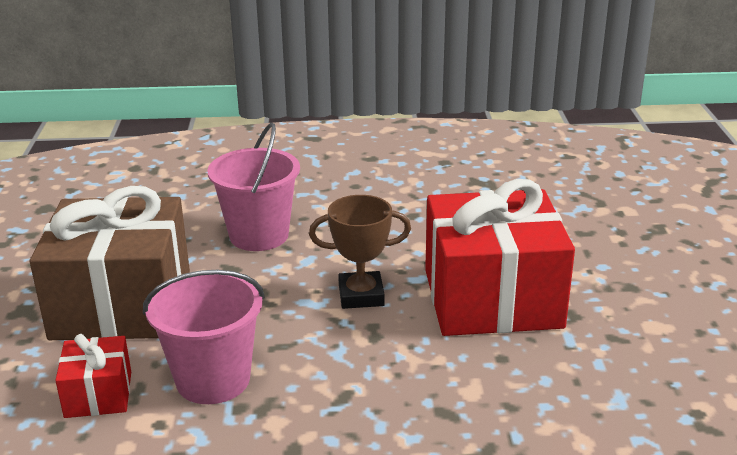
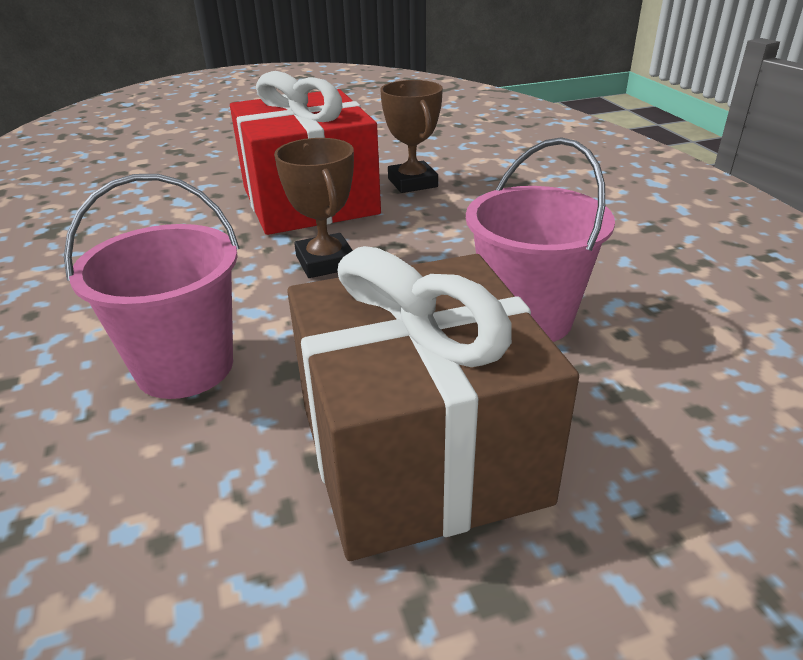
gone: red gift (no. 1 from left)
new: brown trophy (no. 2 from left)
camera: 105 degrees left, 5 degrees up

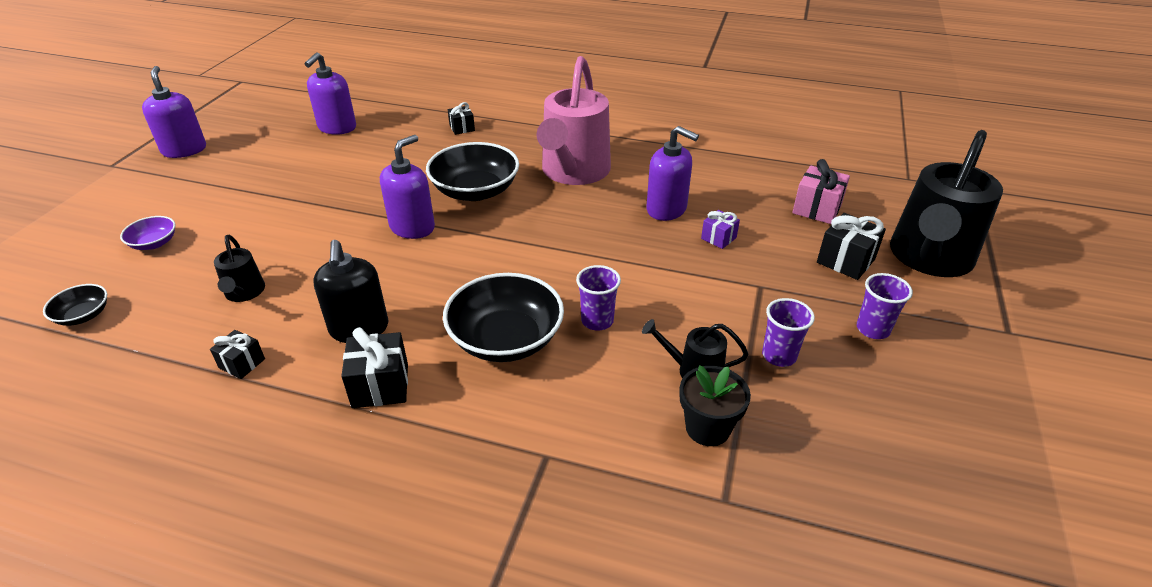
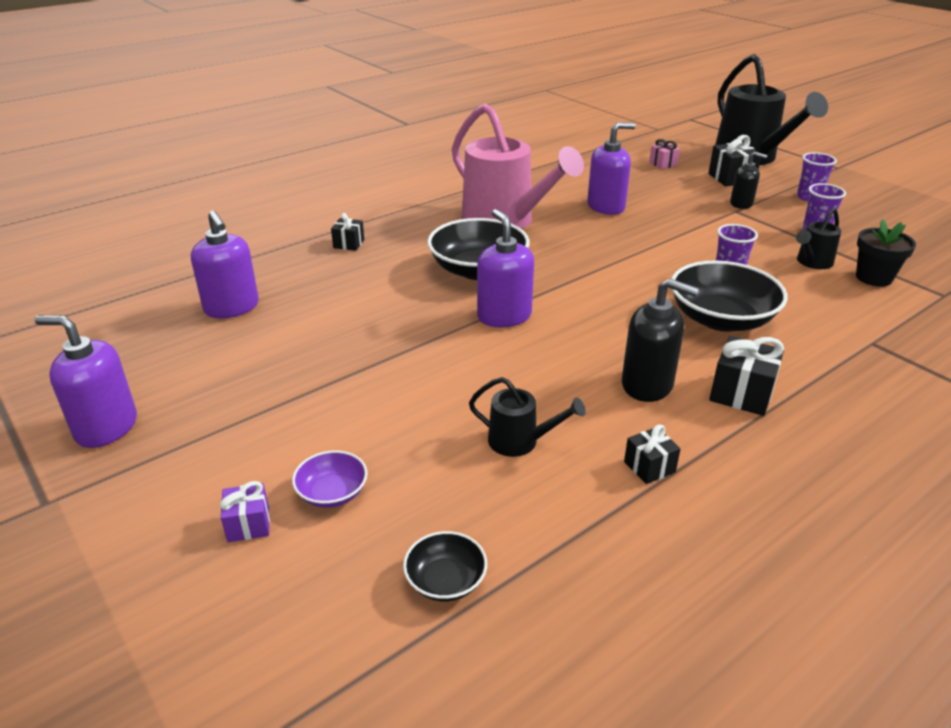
new: black soap dispenser (no. 2 from left)
shifted: purple gift
scaled: pink gift x0.62
camera: 55 degrees left, 5 degrees down

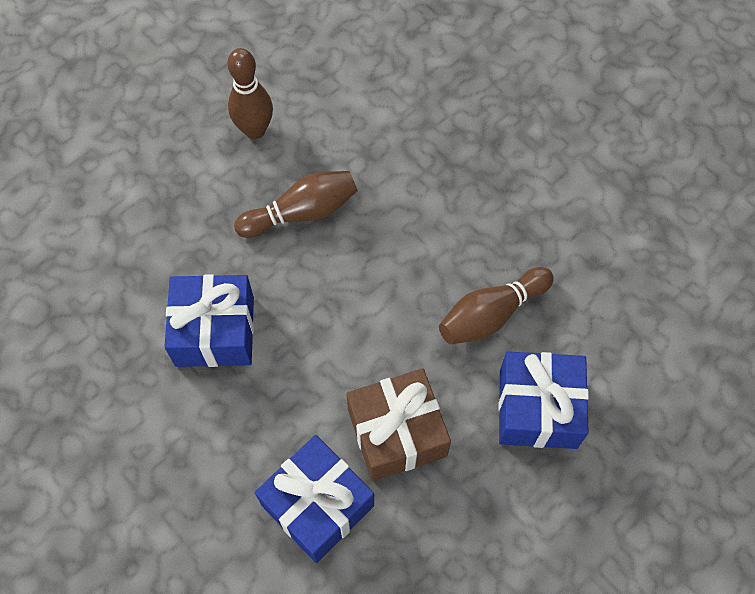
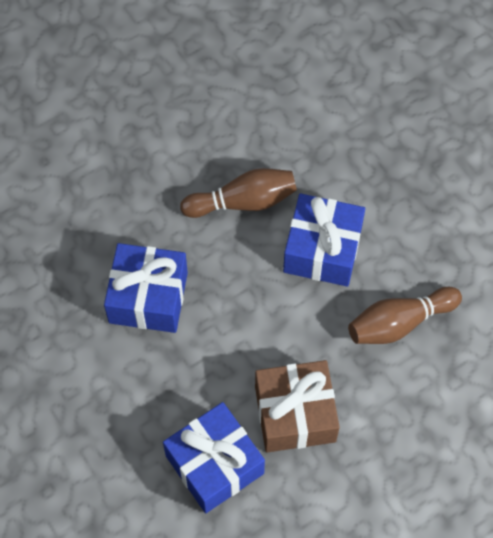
gone: brown bowling pin (no. 1 from left)
shifted: blue gift (no. 3 from left)
camera: 10 degrees right, 0 degrees up

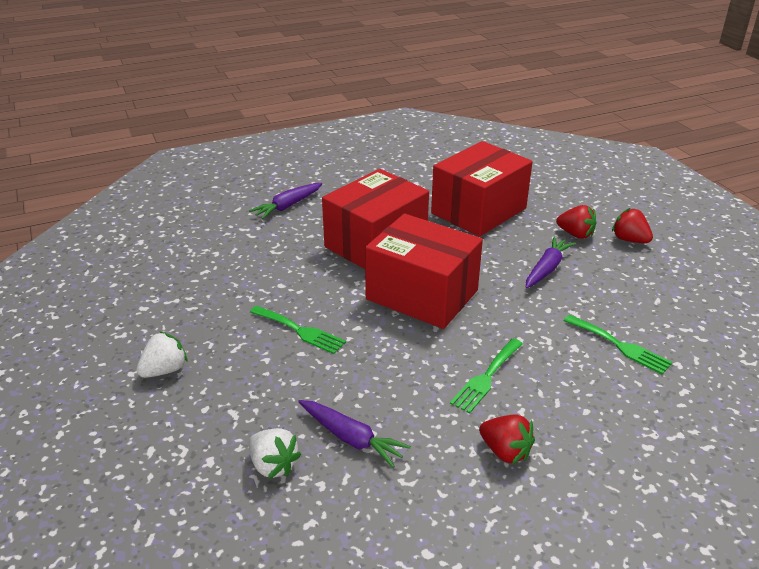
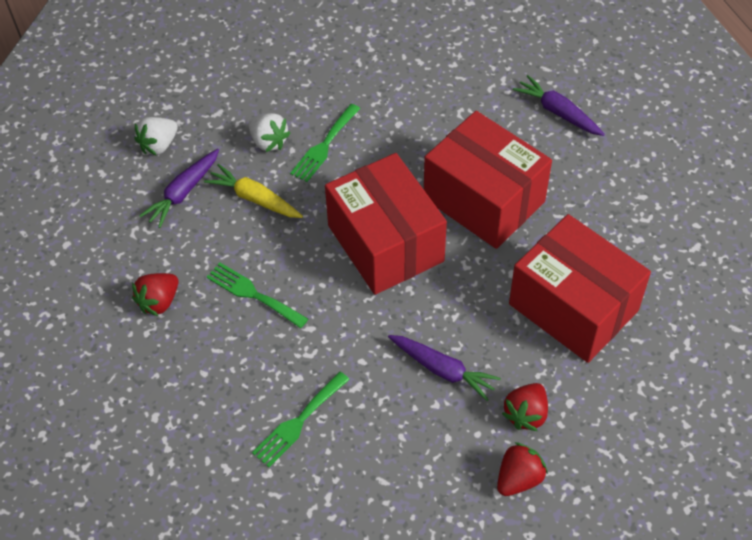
new: yellow carrot
shifted: white strawberry (no. 1 from left in the first image) to white strawberry (no. 2 from left)
rotated: red box (no. 2 from left in the first image) 60 degrees counterclockwise
camera: 90 degrees right, 20 degrees up

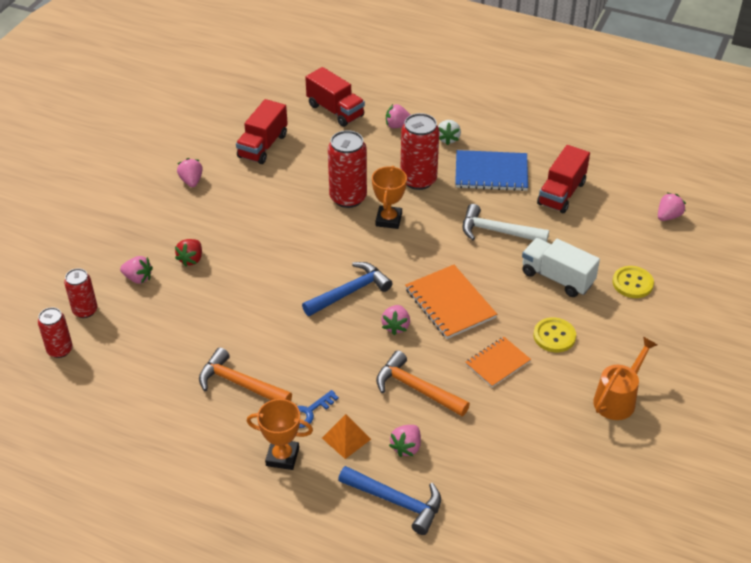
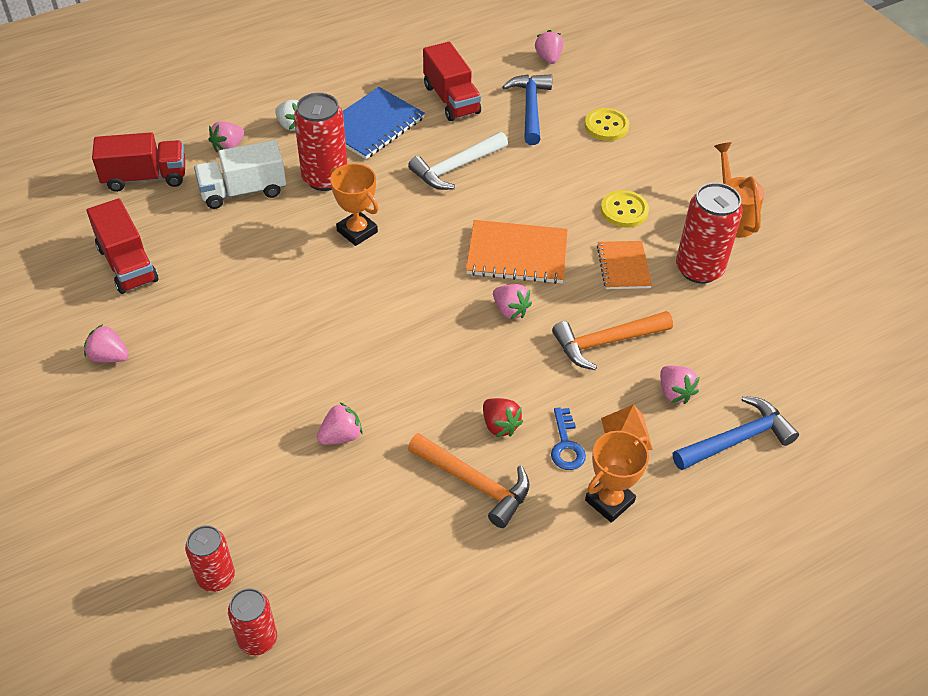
shifted: pink strawberry (no. 1 from left in the first image) to pink strawberry (no. 3 from left); red strawberry; blue hammer (no. 1 from left); red can (no. 3 from left in the first image) to red can (no. 4 from left); white truck
rotated: orange hammer (no. 1 from left) 120 degrees counterclockwise
camera: 55 degrees left, 5 degrees up

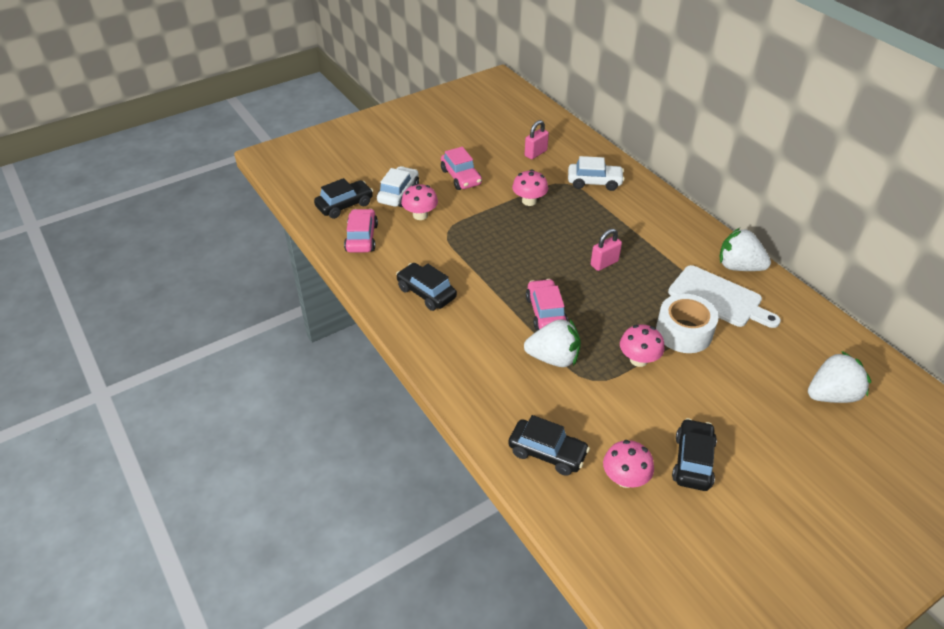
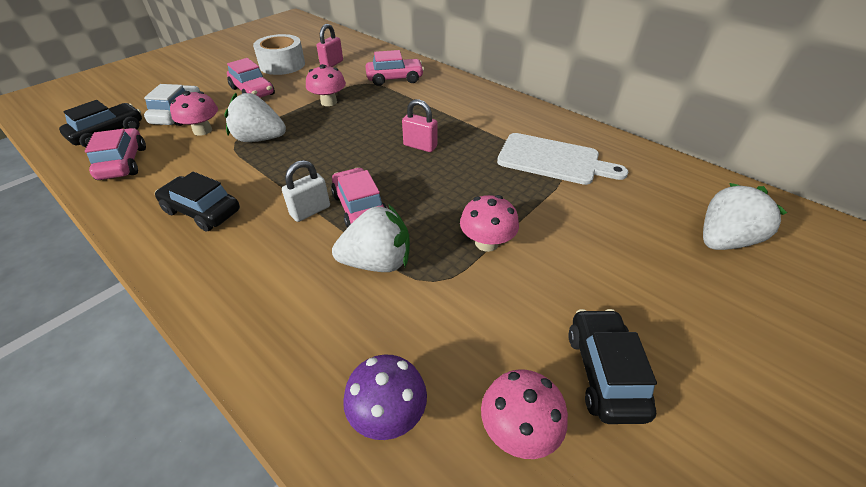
new: white padlock
shifted: white tape; white strawberry (no. 2 from left in the first image) to white strawberry (no. 1 from left)
swapped: black car (no. 3 from left) to purple mushroom
repainted: white car (no. 2 from left) to pink car (no. 4 from left)
rotated: pink padlock (no. 2 from left) 75 degrees clockwise
camera: 15 degrees left, 0 degrees up

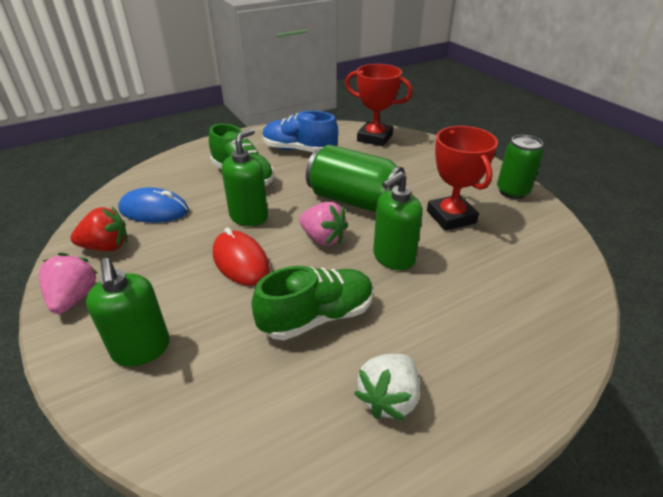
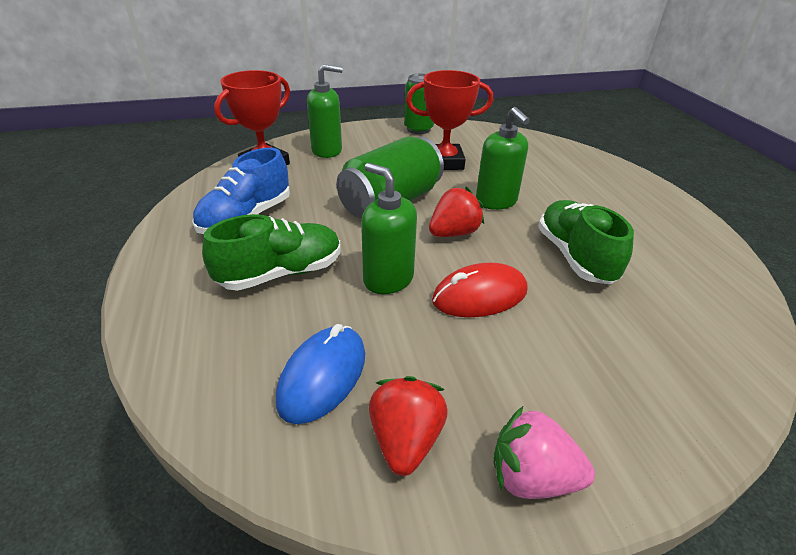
gone: white strawberry
shifted: green soap dispenser (no. 1 from left)
repainted: pink strawberry (no. 2 from left) to red strawberry (no. 2 from left)
camera: 75 degrees left, 0 degrees up

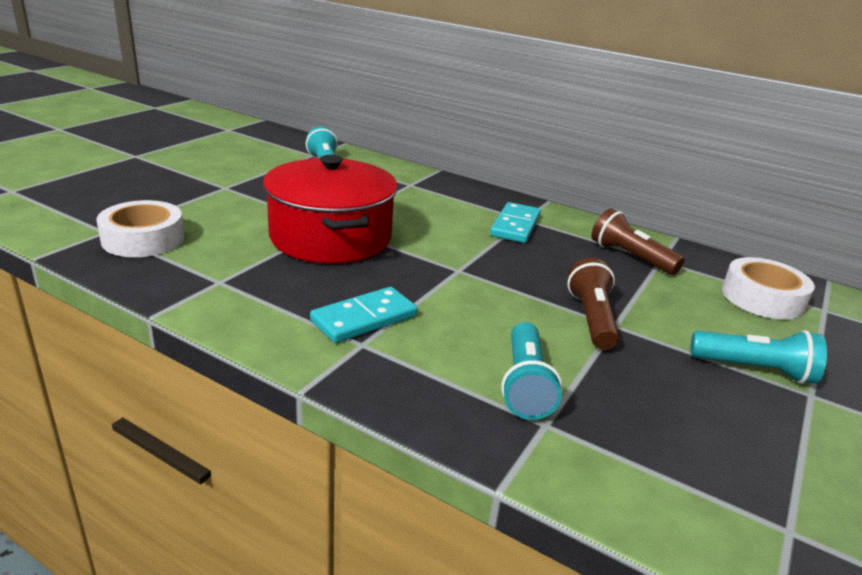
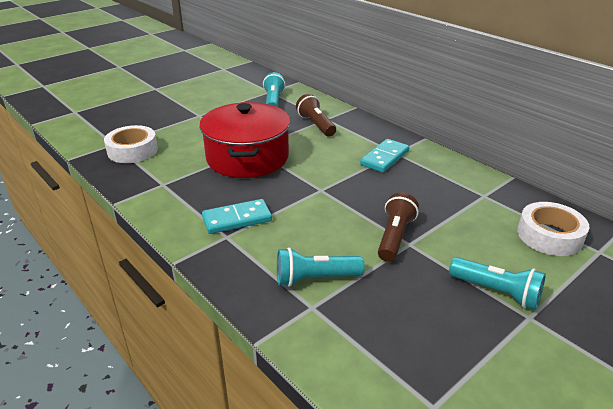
shifted: brown flashlight (no. 2 from left in the first image) to brown flashlight (no. 1 from left)
rotated: turquoise flashlight (no. 2 from left) 60 degrees clockwise
camera: 20 degrees right, 5 degrees up

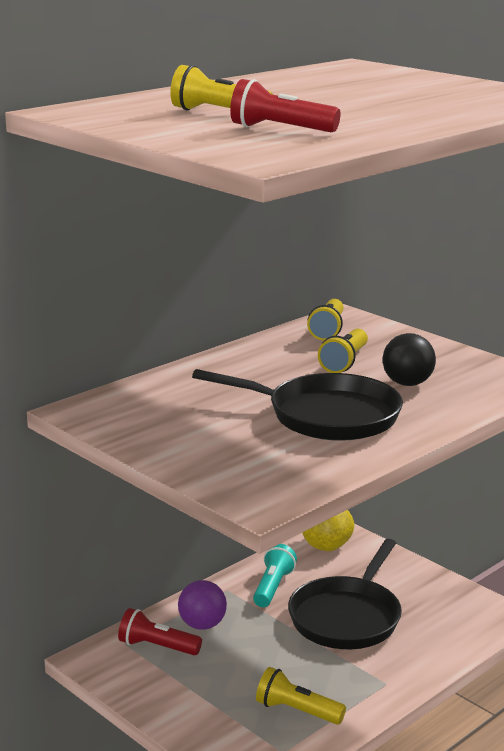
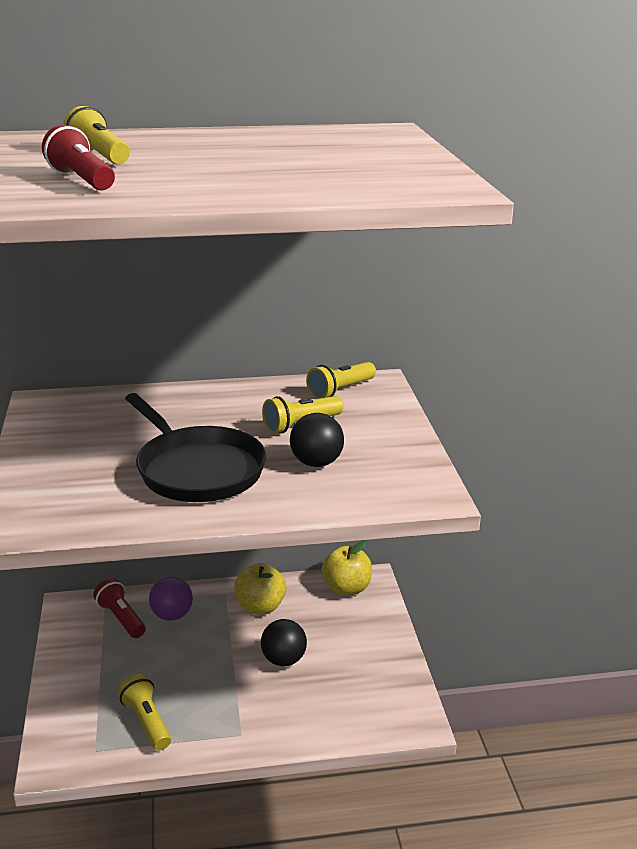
swapped: turquoise flashlight to yellow apple (no. 1 from left); black pan (no. 2 from left) to black ball (no. 1 from left)
camera: 35 degrees right, 5 degrees up

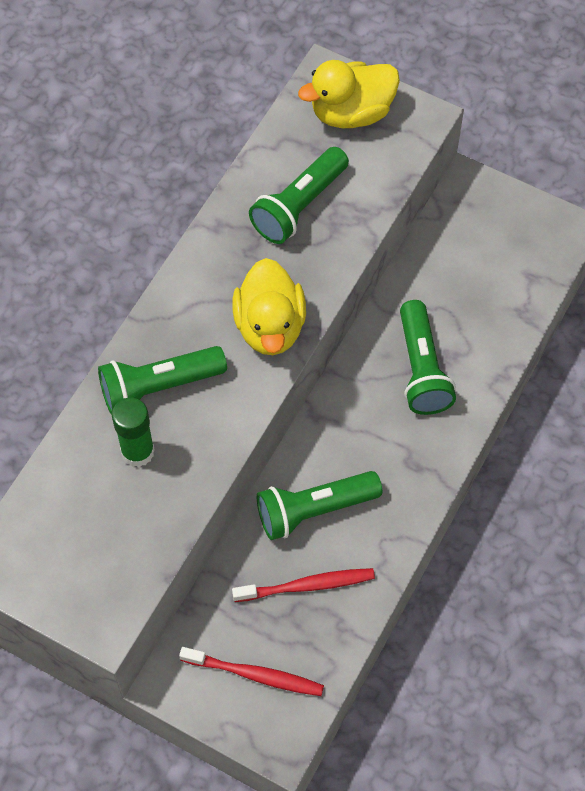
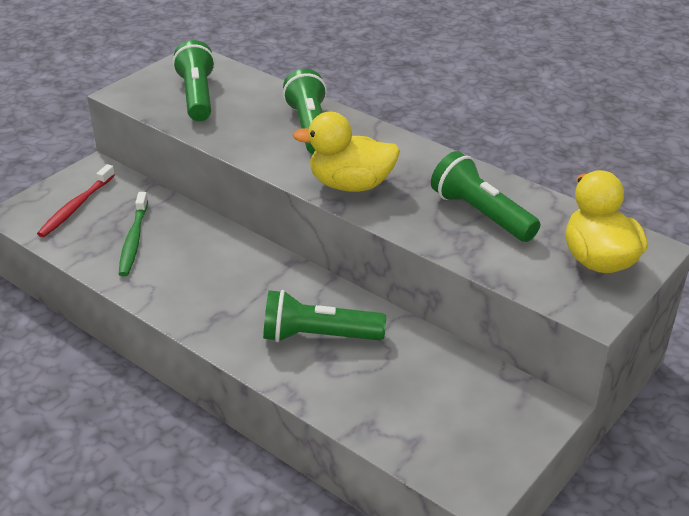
gone: green glue stick
shifted: green flashlight (no. 3 from left in the first image) to green flashlight (no. 1 from left)
repainted: red toothbrush (no. 2 from left) to green toothbrush
camera: 100 degrees right, 25 degrees down

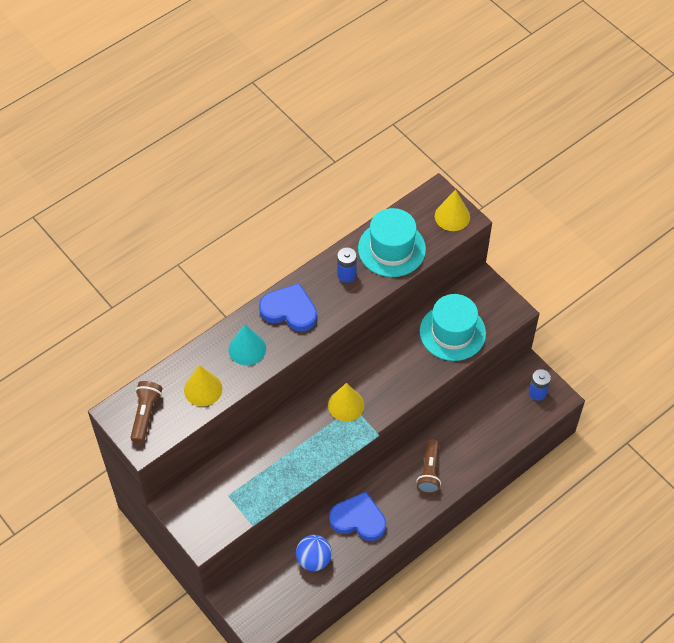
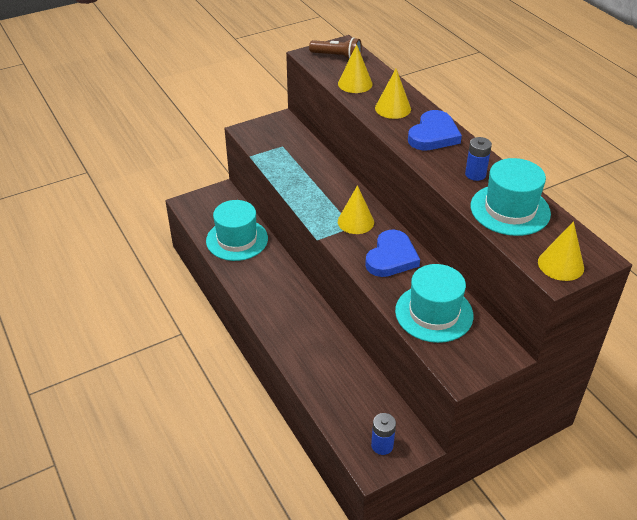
gone: brown flashlight (no. 2 from left)
shifted: blue heart (no. 2 from left in the first image) to blue heart (no. 1 from left)
swapped: blue ball to turquoise hat (no. 1 from left)
repainted: turquoise cone to yellow cone (no. 3 from left)
camera: 100 degrees right, 15 degrees down

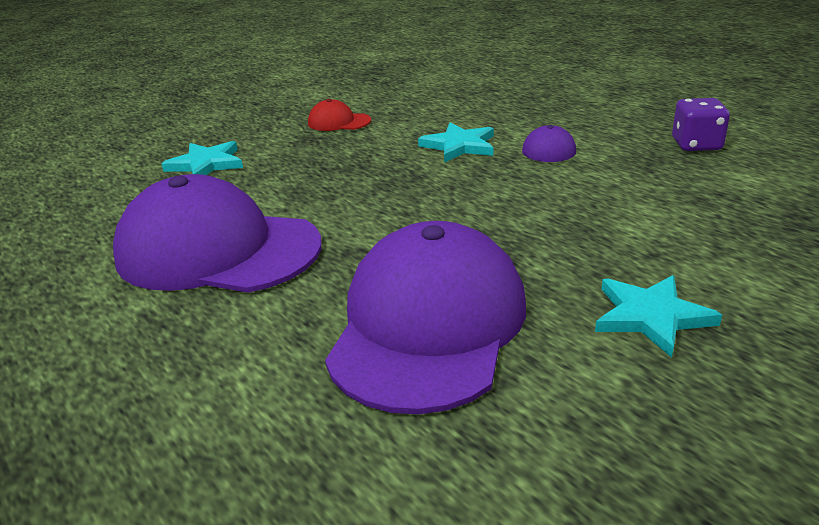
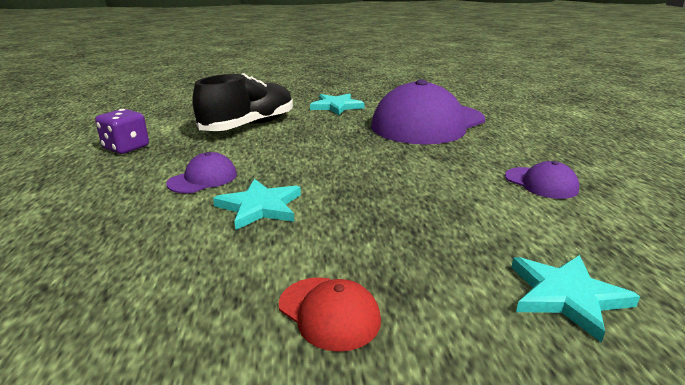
new: black shoe
scaled: purple cap (no. 1 from left in the first image) x0.42
camera: 150 degrees left, 5 degrees down

